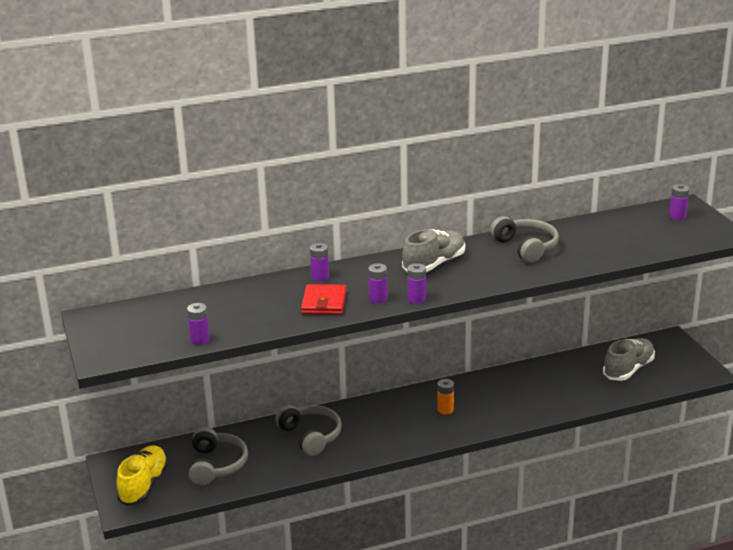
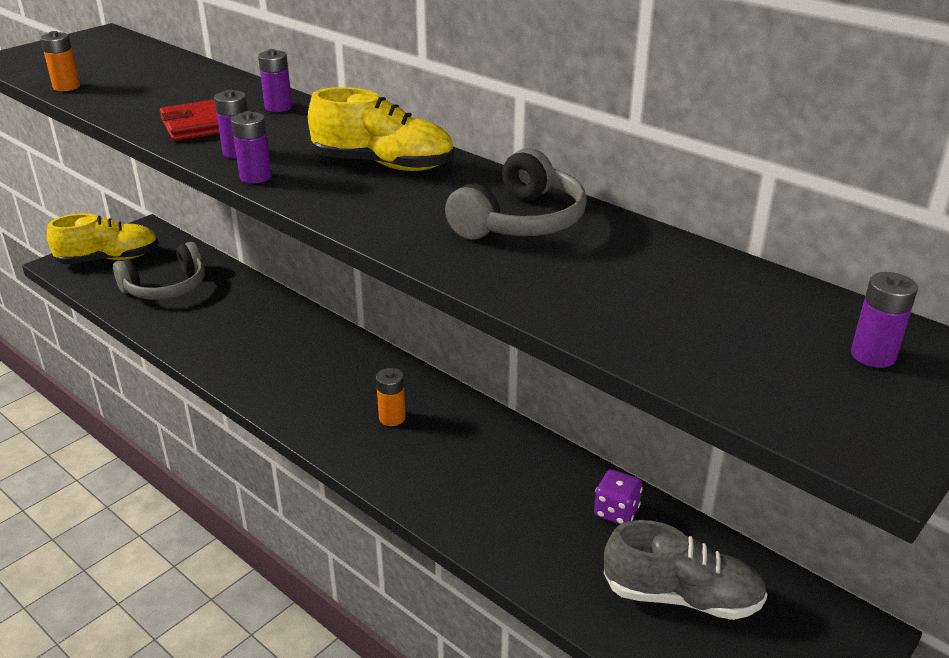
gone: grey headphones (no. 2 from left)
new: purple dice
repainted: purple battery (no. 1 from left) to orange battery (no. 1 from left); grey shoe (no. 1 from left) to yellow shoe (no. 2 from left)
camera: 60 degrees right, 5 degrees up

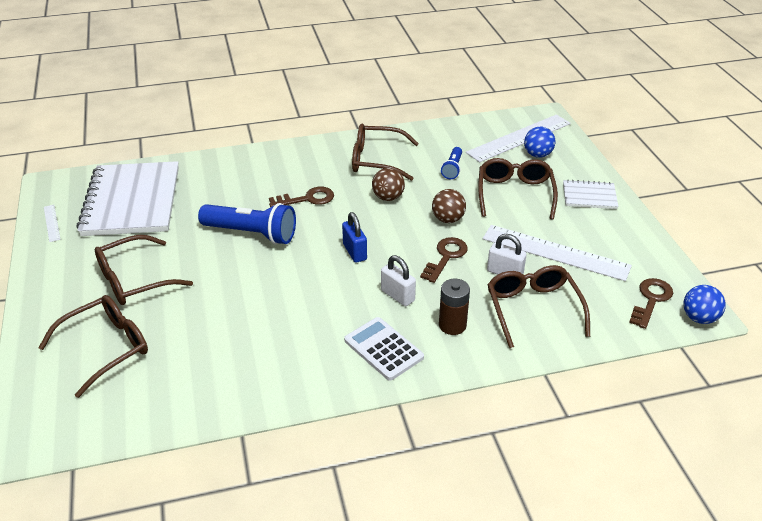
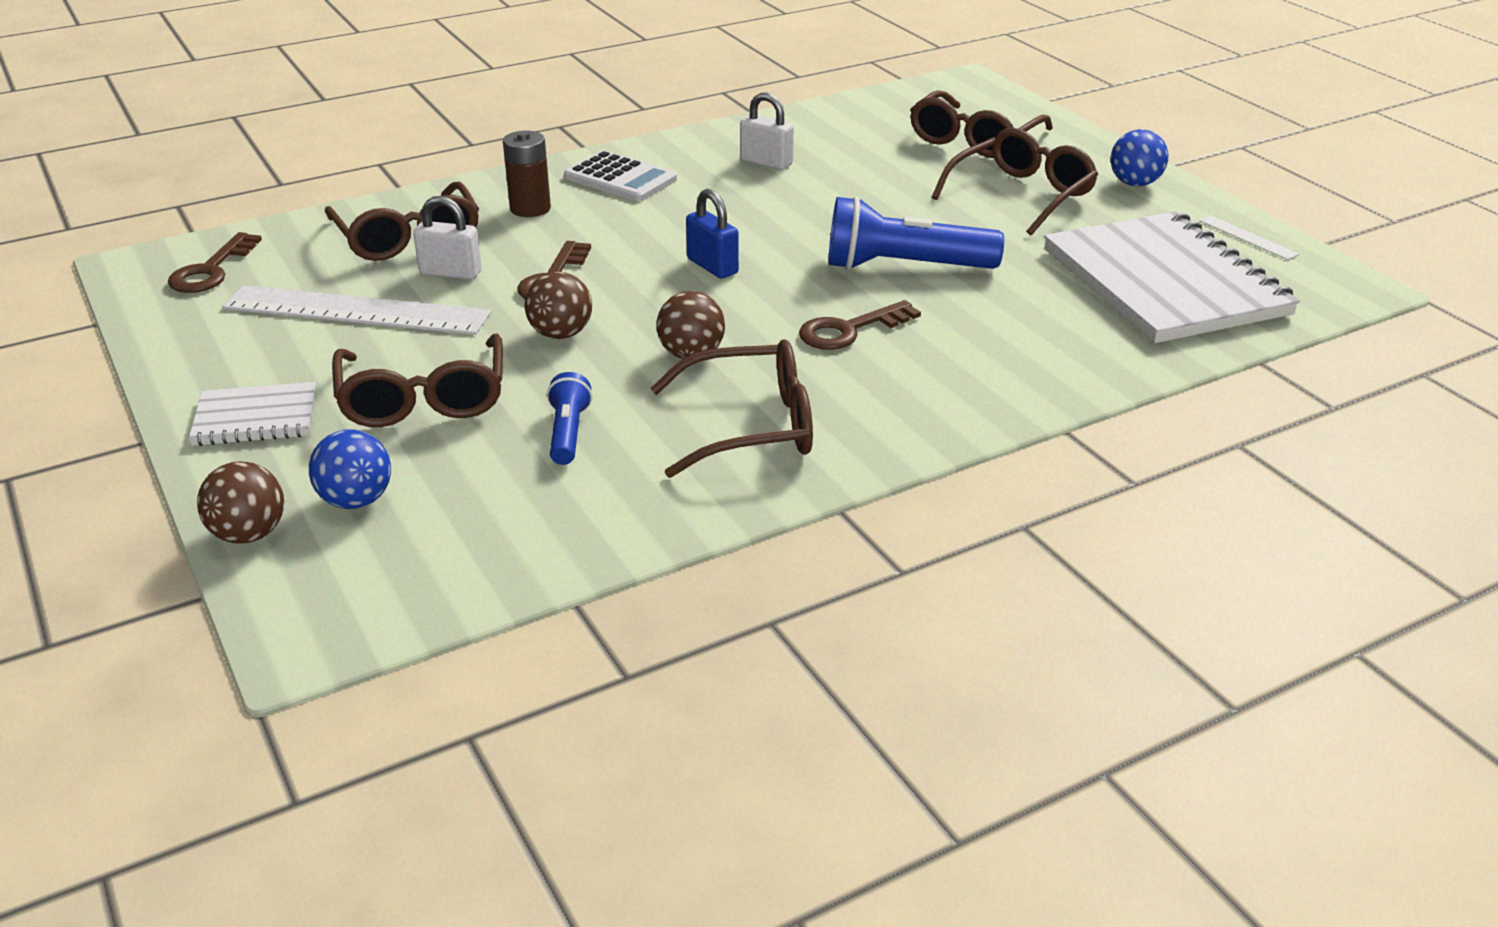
gone: white ruler (no. 2 from left)
new: brown ball (no. 1 from left)
shifted: white padlock (no. 1 from left in the first image) to white padlock (no. 2 from left); blue ball (no. 2 from left)
camera: 165 degrees right, 5 degrees down

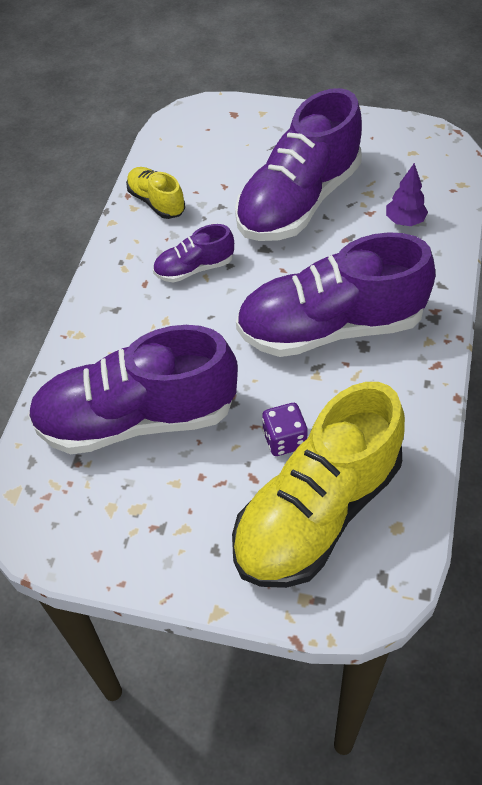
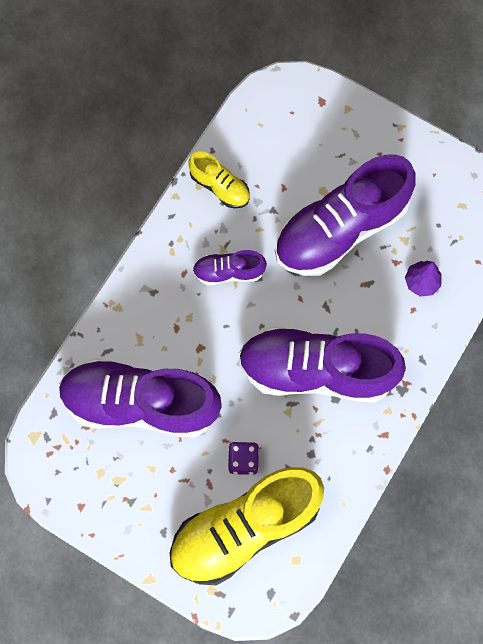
rotated: yellow shoe (no. 1 from left) 150 degrees clockwise
camera: 15 degrees right, 20 degrees up

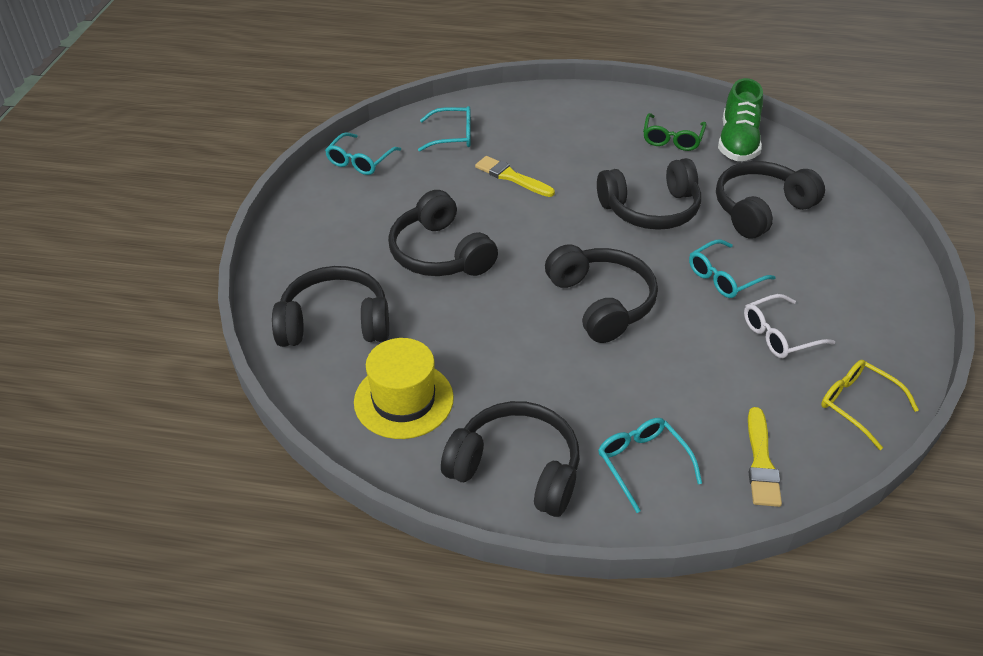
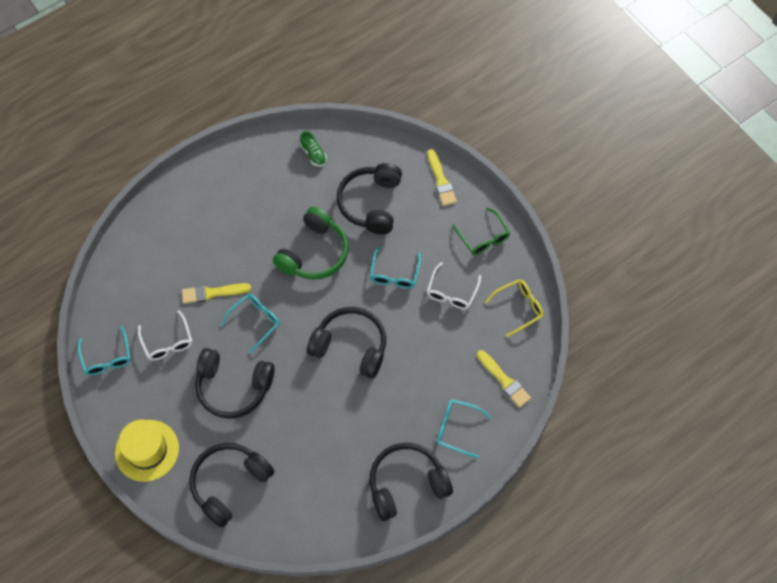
new: white glasses (no. 1 from left); yellow brush (no. 2 from left)
shifted: yellow hat; turquoise glasses (no. 2 from left); green glasses
repainted: black headphones (no. 5 from left) to green headphones
rotated: yellow glasses 150 degrees clockwise
scaled: green shoe x0.53
camera: 45 degrees left, 20 degrees up

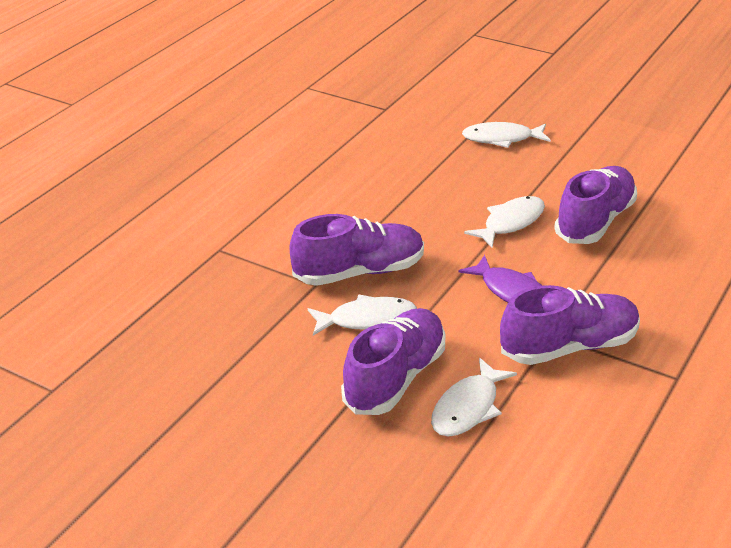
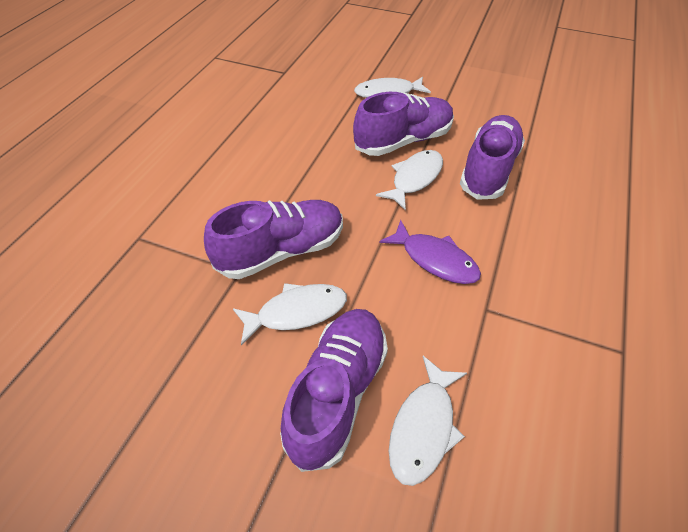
shifted: purple shoe (no. 3 from left)
camera: 10 degrees left, 15 degrees up

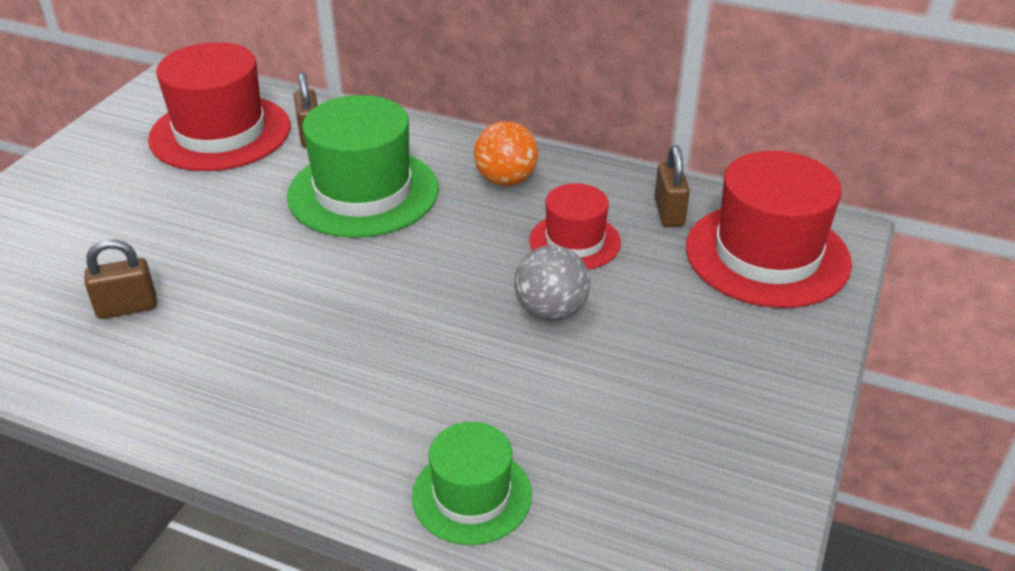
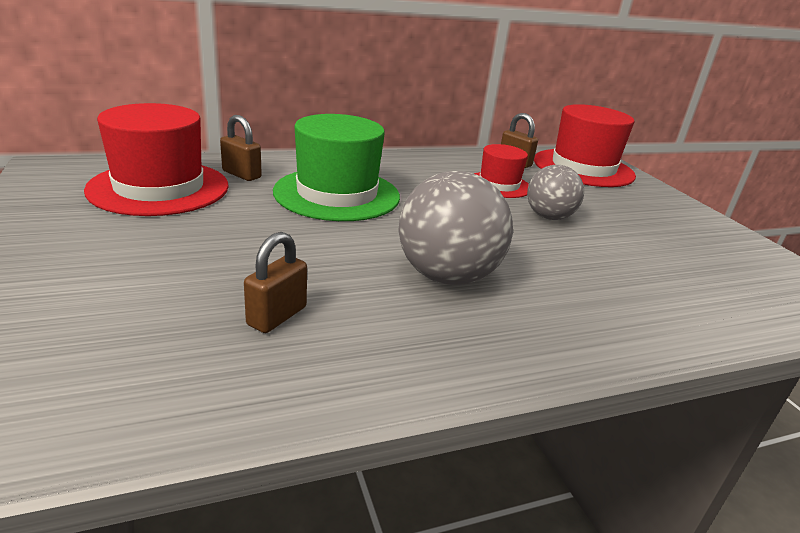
gone: green hat (no. 2 from left); orange ball
new: grey ball (no. 1 from left)
camera: 45 degrees left, 10 degrees down

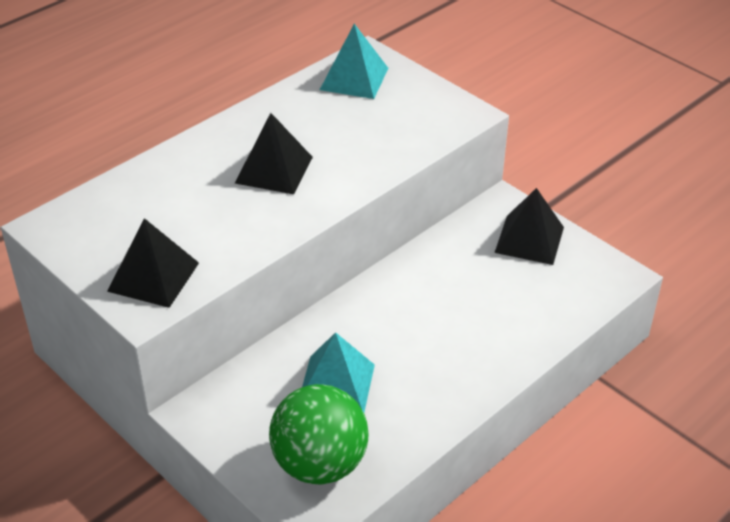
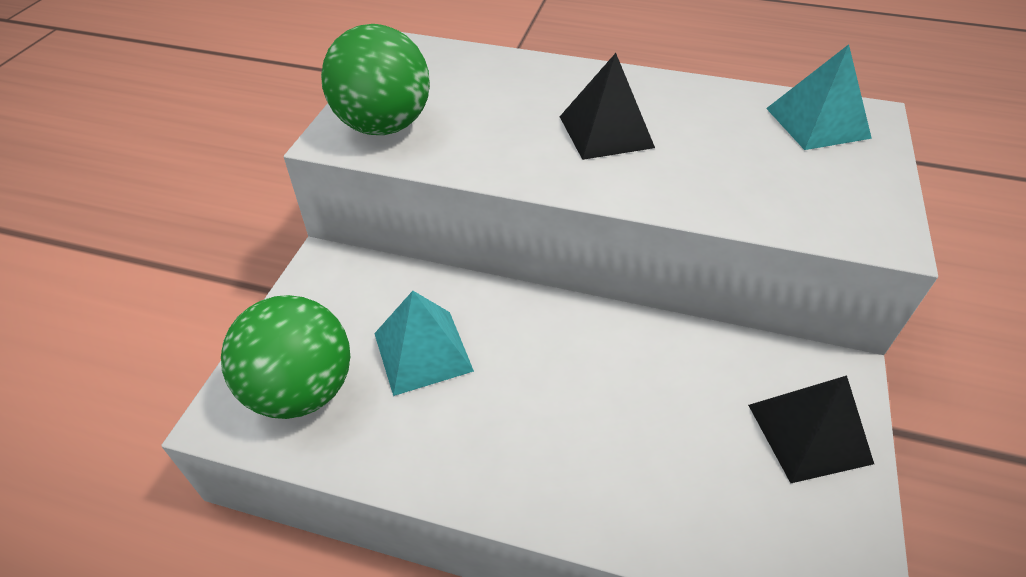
swapped: black pyramid (no. 1 from left) to green ball (no. 2 from left)
camera: 60 degrees right, 5 degrees up

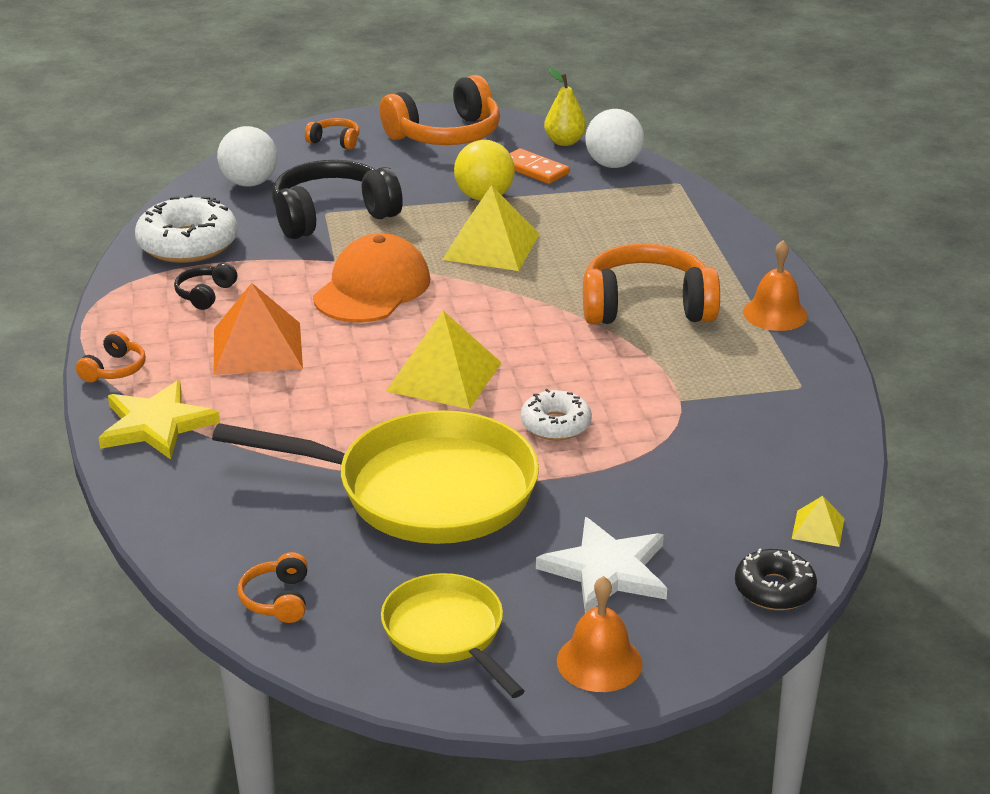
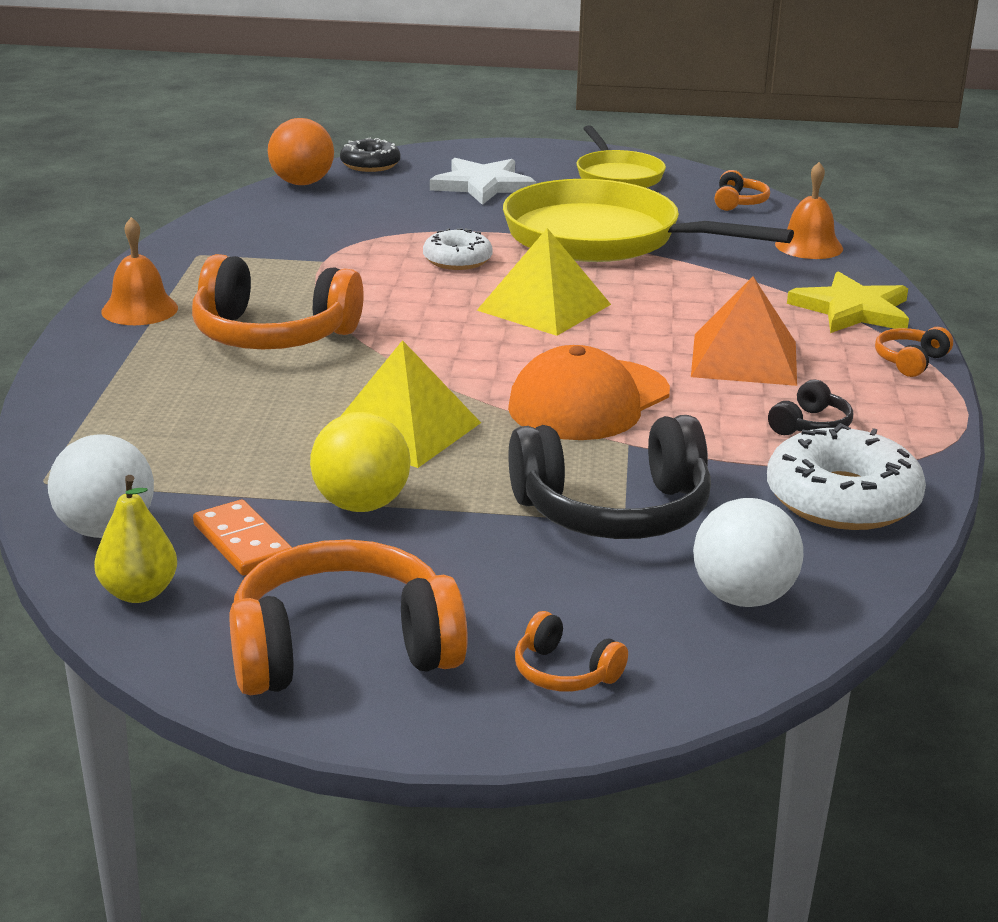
shifted: orange bell (no. 1 from left in the first image) to orange bell (no. 2 from left)
swapped: yellow pyramid (no. 3 from left) to orange ball
camera: 165 degrees left, 5 degrees down

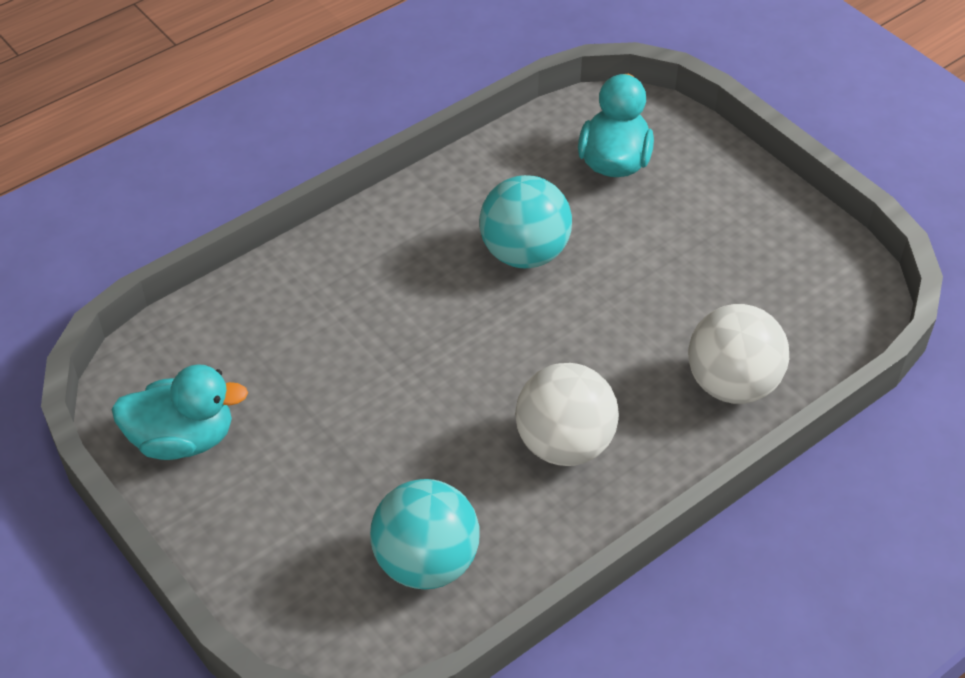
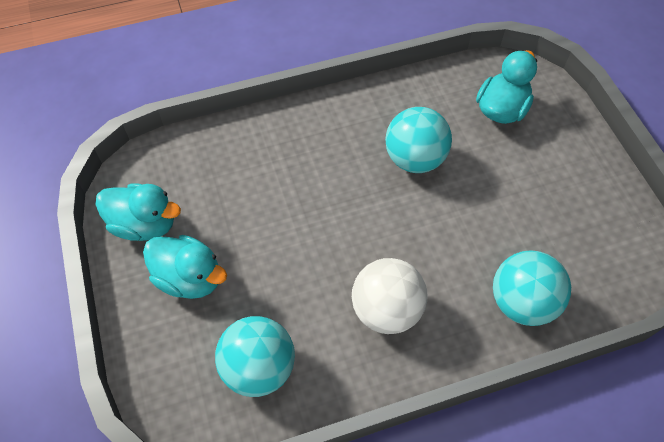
new: turquoise duck (no. 2 from left)
repainted: white ball (no. 2 from left) to turquoise ball (no. 3 from left)
camera: 20 degrees right, 10 degrees up

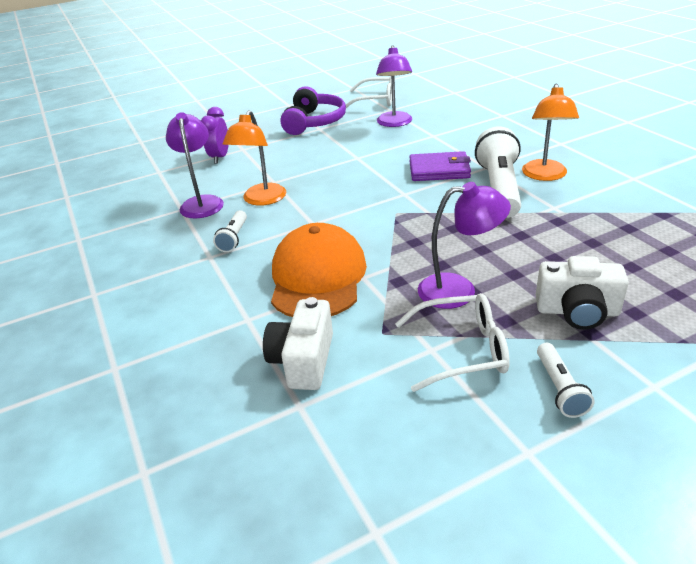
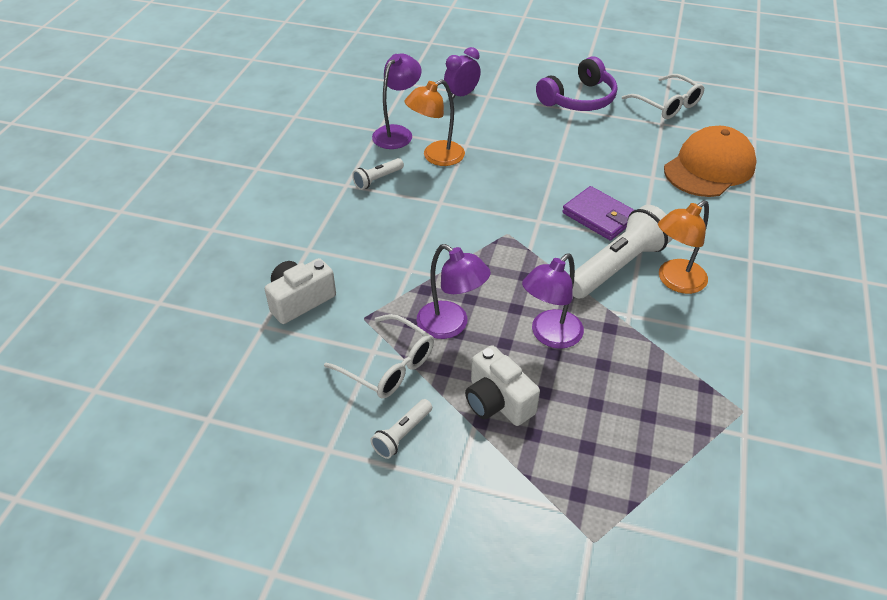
shifted: orange cap; purple lamp (no. 2 from left in the first image) to purple lamp (no. 3 from left)
camera: 40 degrees right, 10 degrees up

